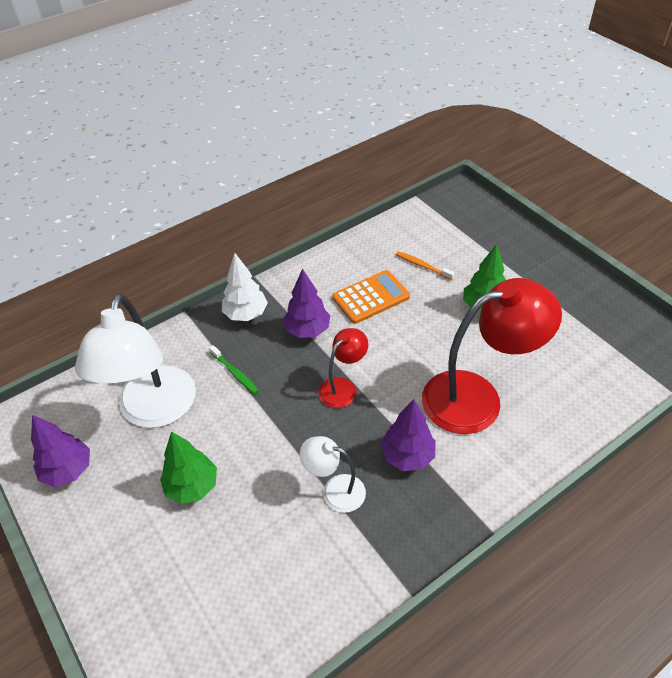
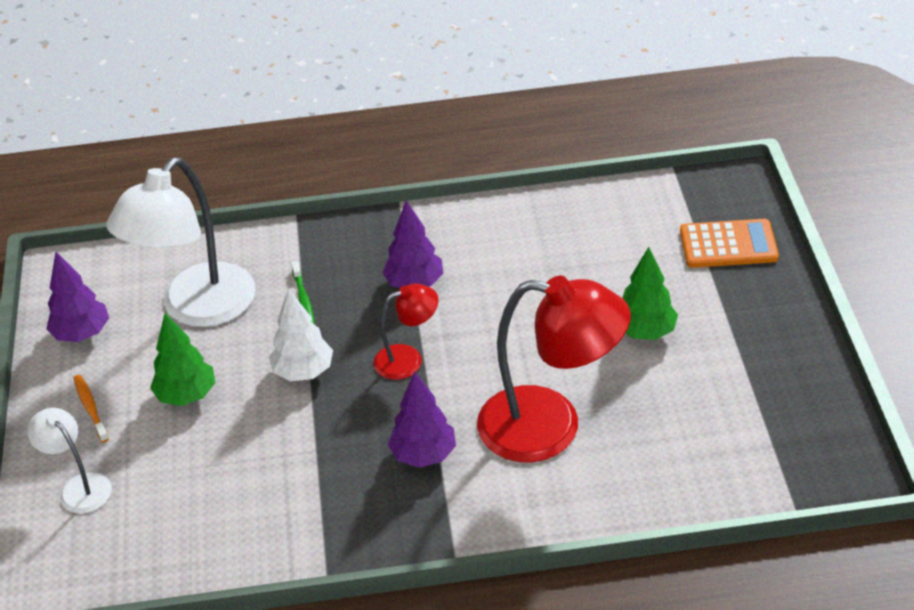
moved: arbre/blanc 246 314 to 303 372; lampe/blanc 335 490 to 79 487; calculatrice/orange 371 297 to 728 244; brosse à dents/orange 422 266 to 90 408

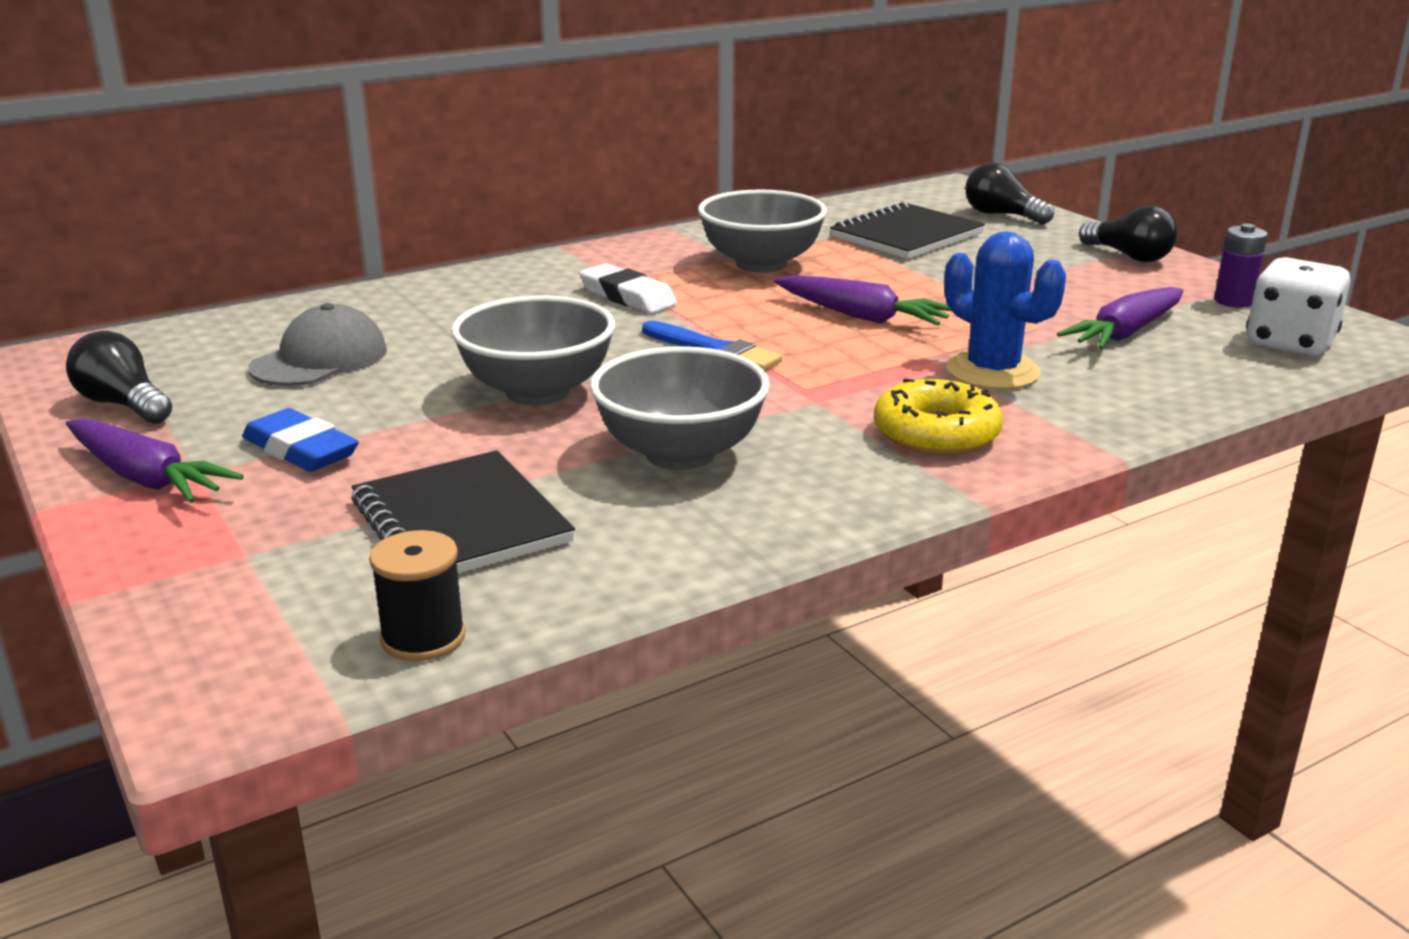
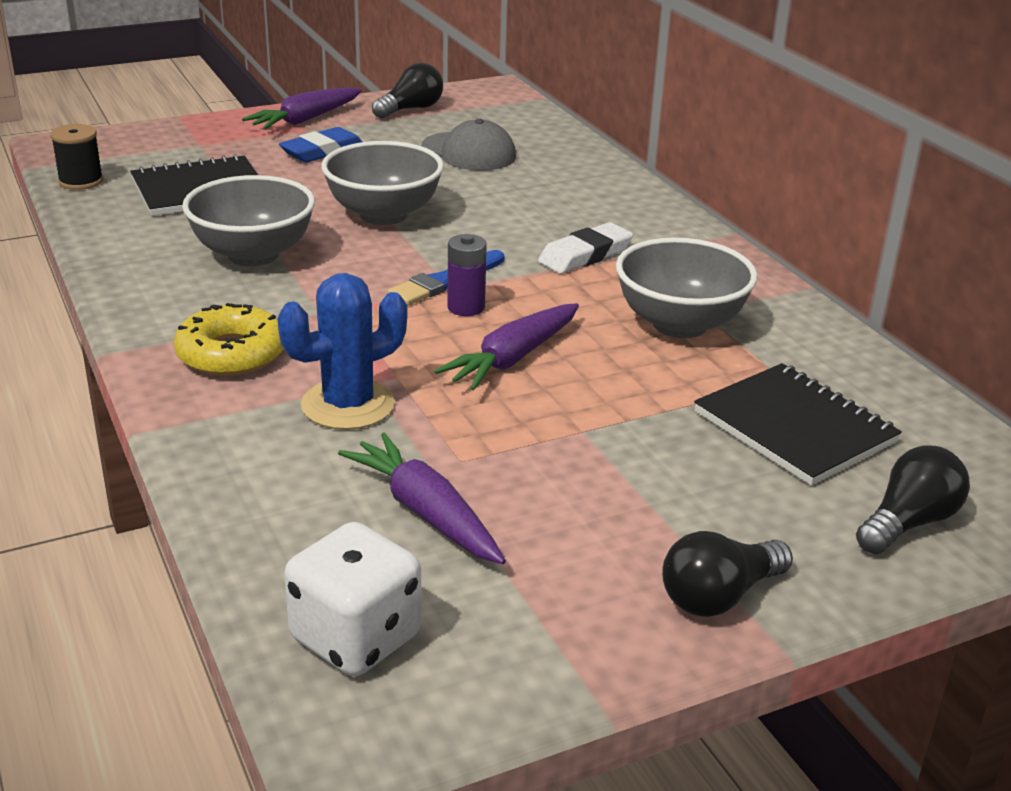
moved: pile/violet 1233 301 to 466 307

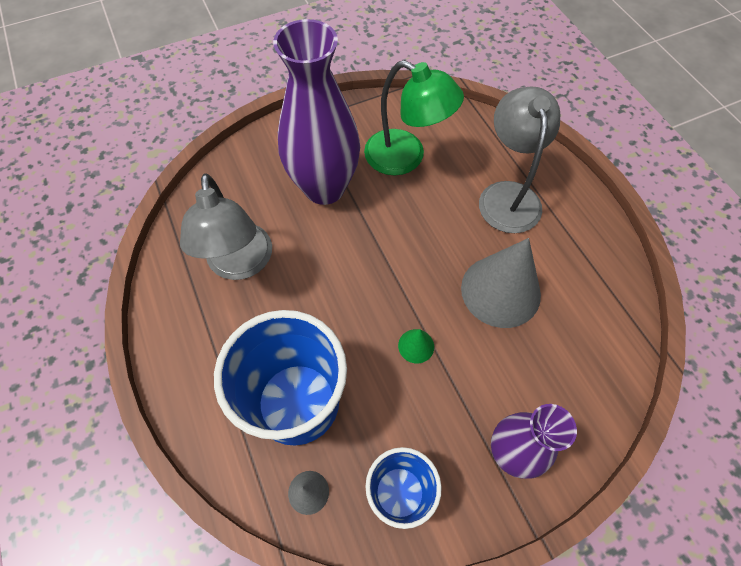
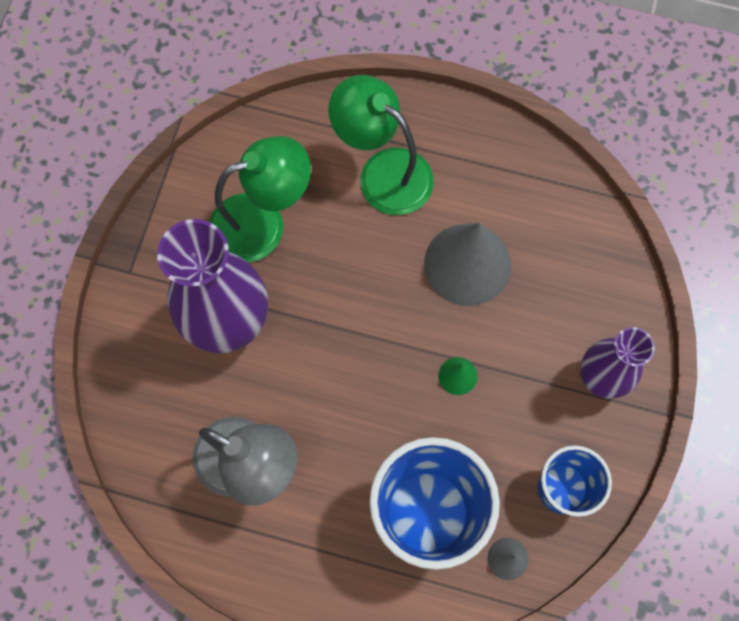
recoloured: lampe/gris 507 195 to lampe/vert 383 172

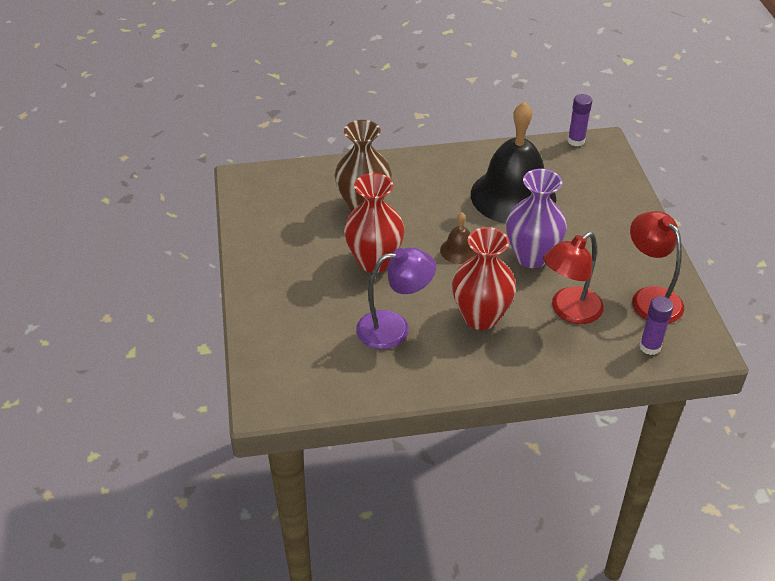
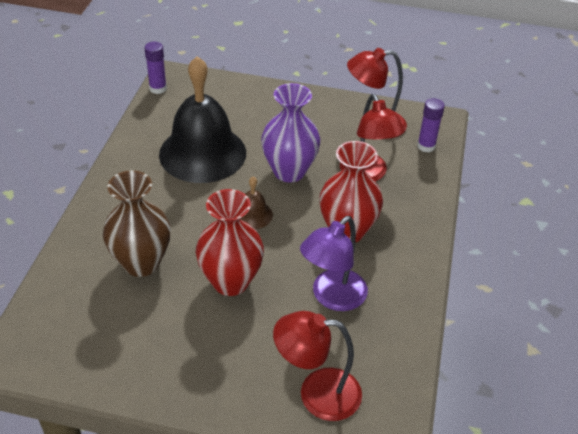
added: lampe/rouge 317 393
turned: lampe/violet 394 328 = 332 297 150 degrees counterclockwise

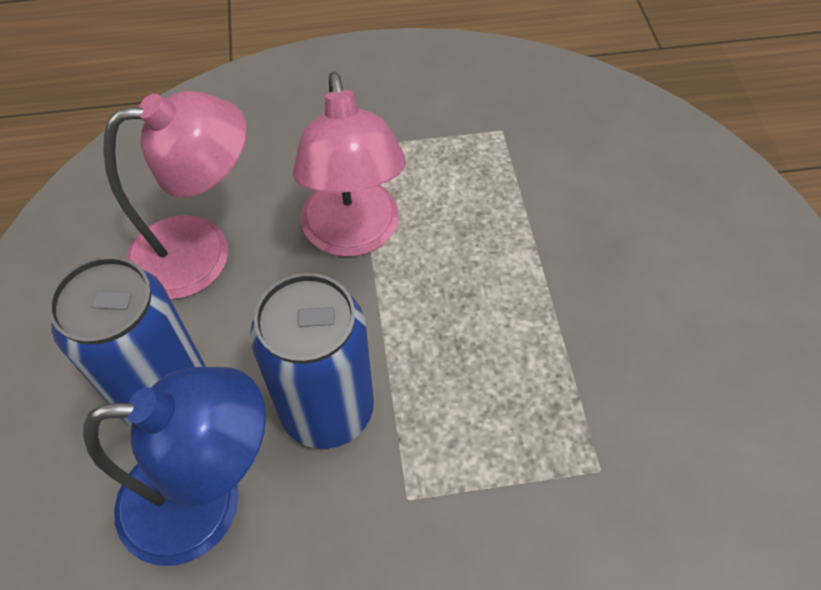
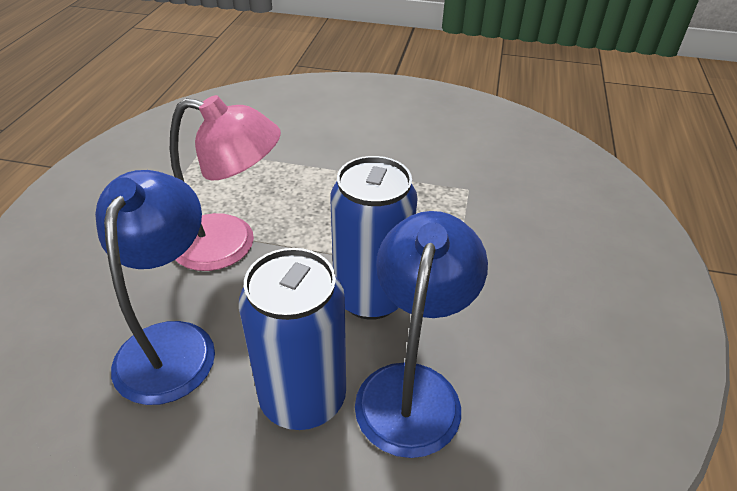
recoloured: lampe/rose 201 252 to lampe/bleu 172 343

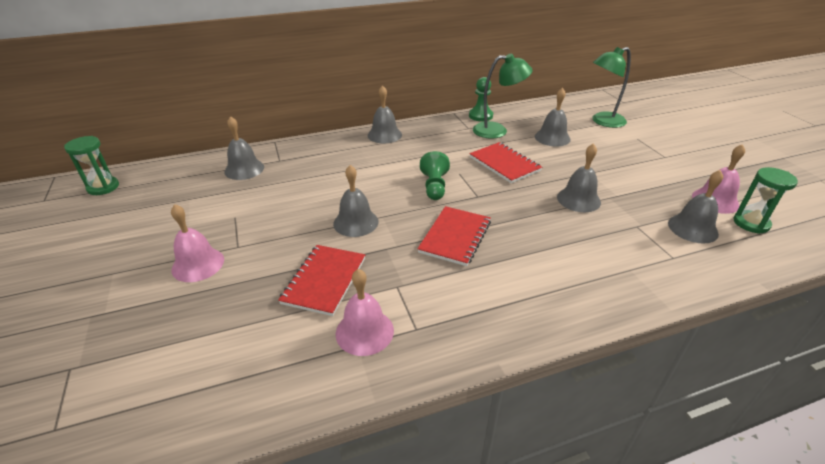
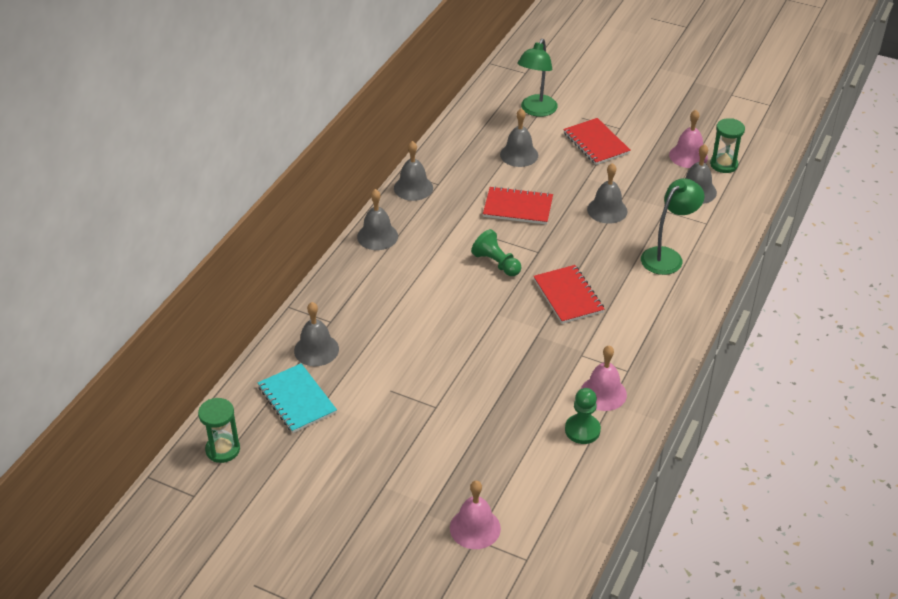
added: carnet/turquoise 297 400
moved: cloche/rose 198 264 to 475 528; carnet/rouge 324 280 to 596 143; cloche/gris 356 222 to 413 188; pion/vert 480 116 to 582 430; lampe/vert 497 131 to 667 256

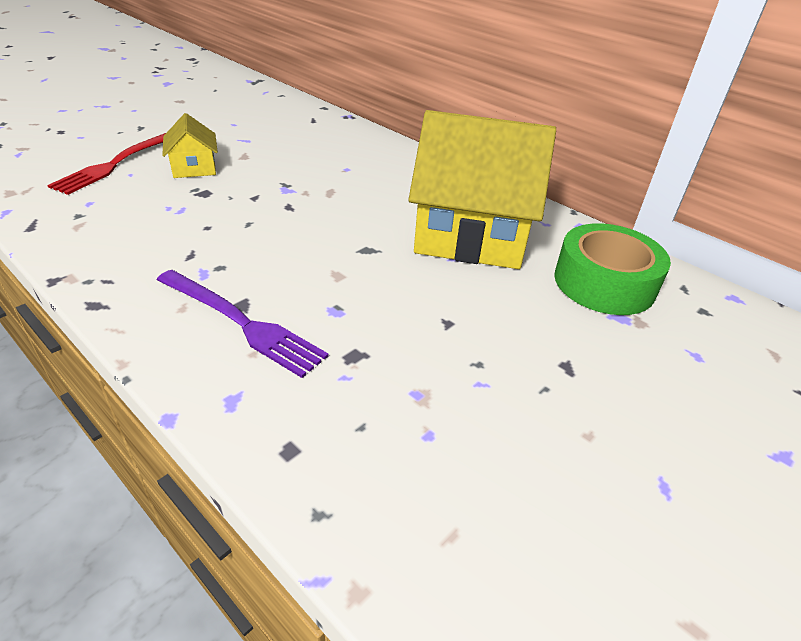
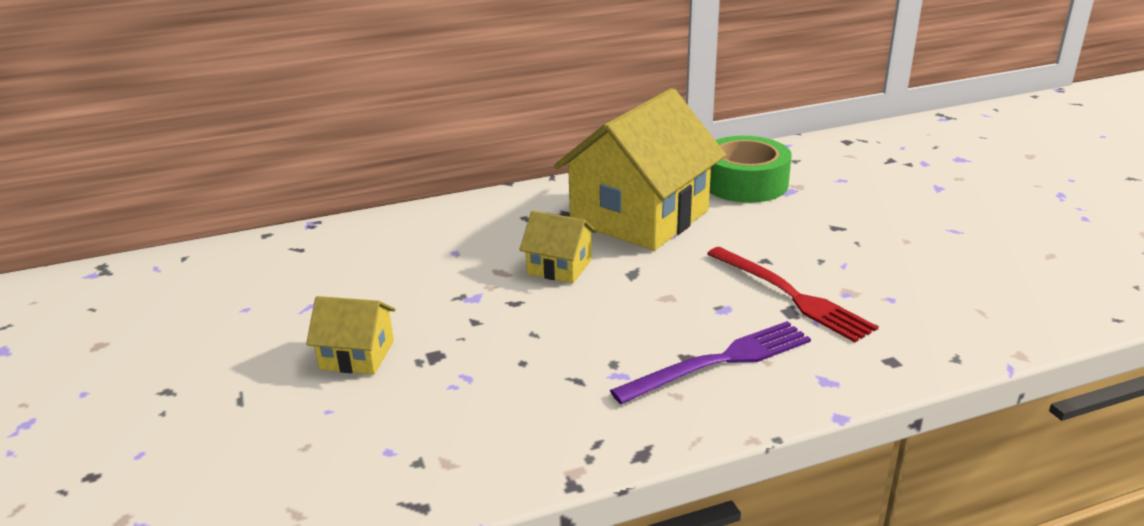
added: maison/jaune 559 267
moved: fourchette/rouge 117 163 to 790 295

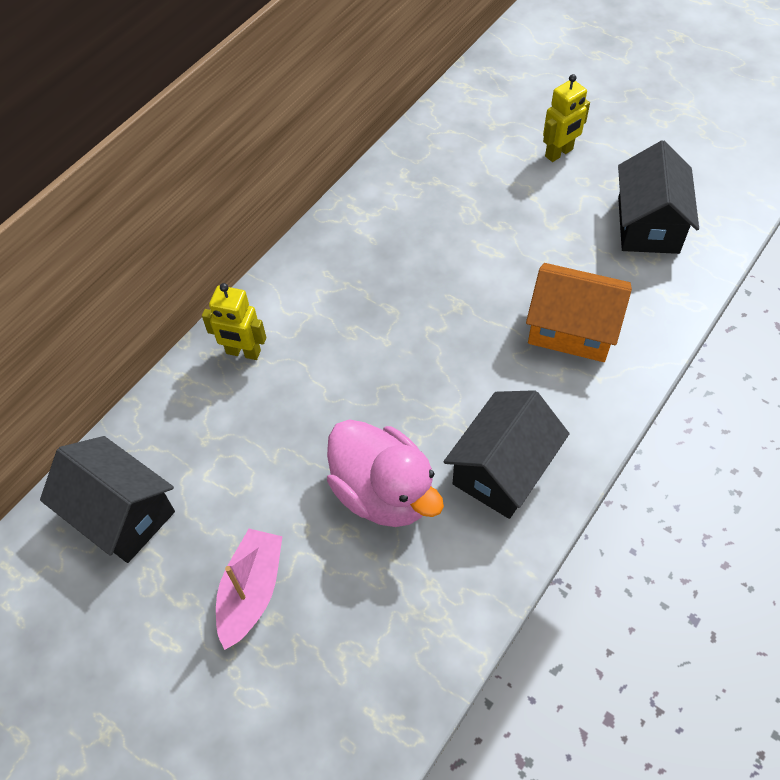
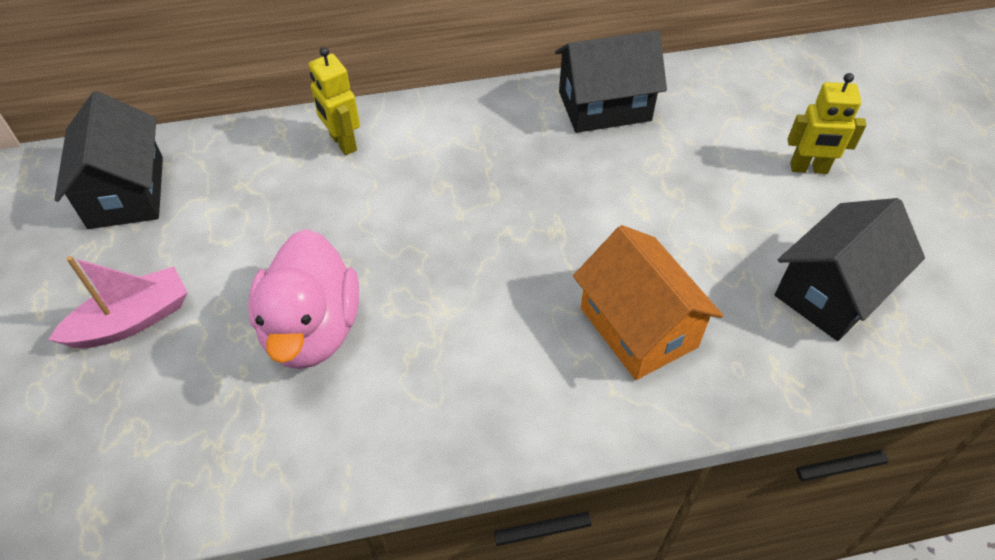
moved: maison/noir 502 469 to 604 106

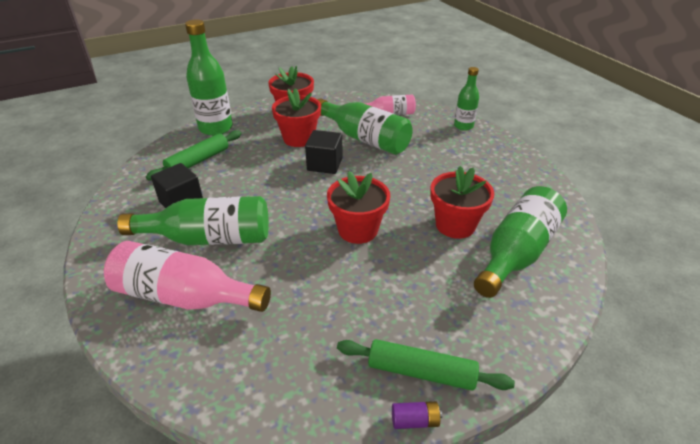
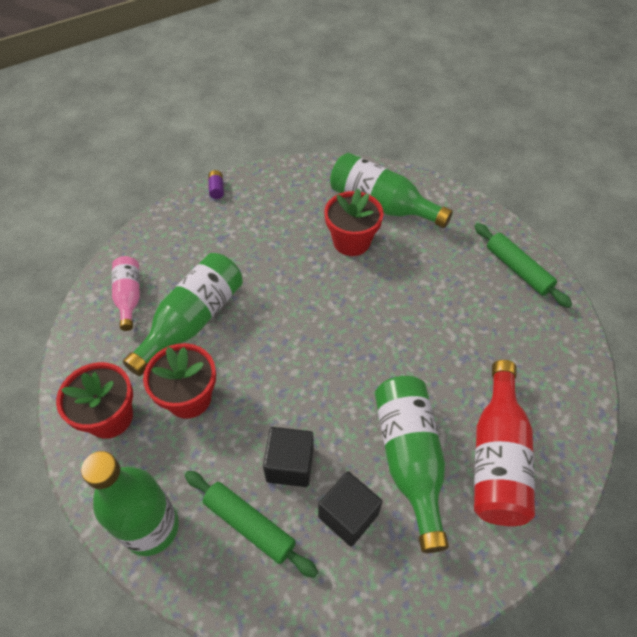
removed: pot de fleurs/rouge 358 230; bouteille/vert 463 126
moved: cube/noir 324 164 to 290 464; pile/violet 415 420 to 217 189
recoloured: bouteille/rose 184 296 to bouteille/rouge 497 457
turned: rouleau à pâtisserie/vert 421 371 = 517 270 45 degrees counterclockwise

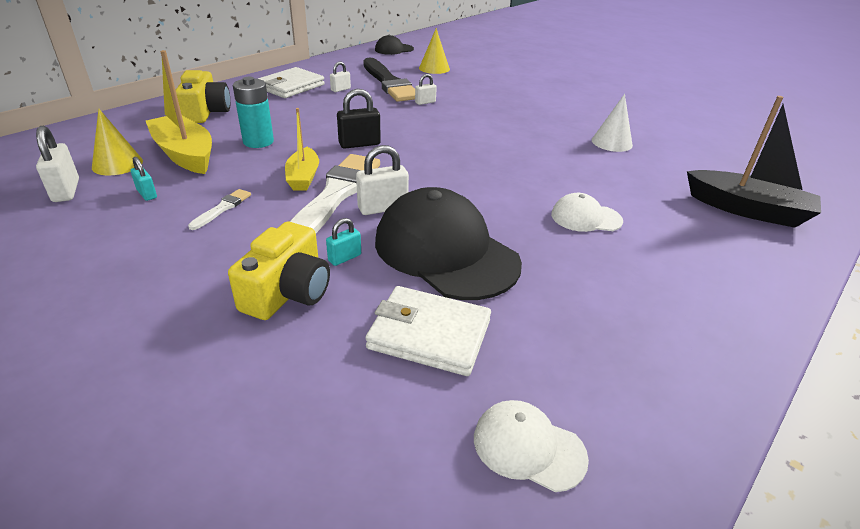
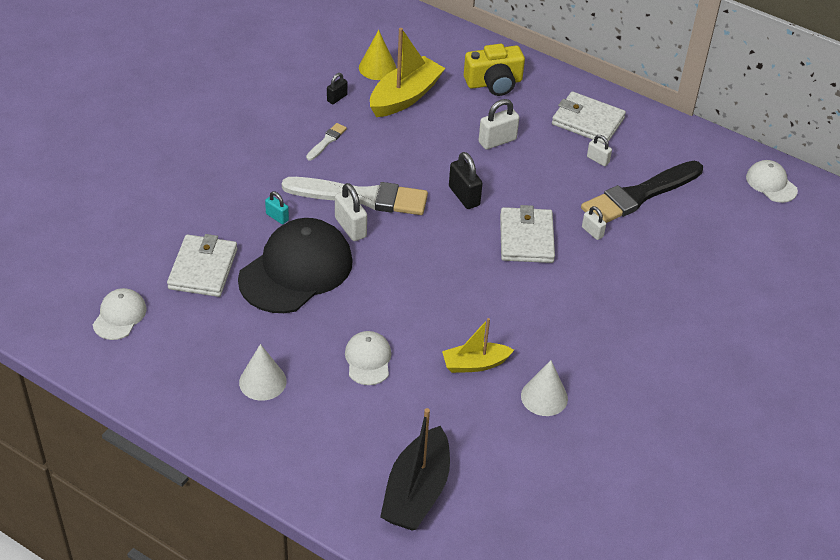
removed: appareil photo/jaune 288 292; pile/turquoise 258 142; cône/jaune 434 68
added: cône/blanc 262 381; portefeuille/blanc 526 238
moved: cadenas/blanc 66 190 to 497 141; bateau/jaune 303 177 to 475 364
recoloured: cadenas/turquoise 147 194 to cadenas/noir 337 98; casquette/noir 394 49 to casquette/blanc 771 183
turned: pinceau/blanc 222 208 = 327 141 75 degrees counterclockwise

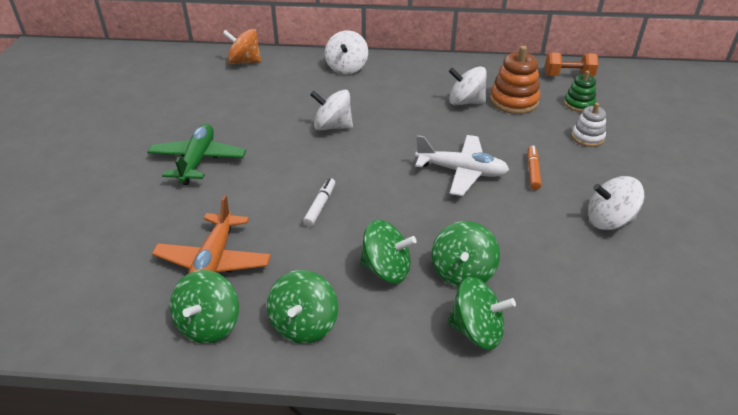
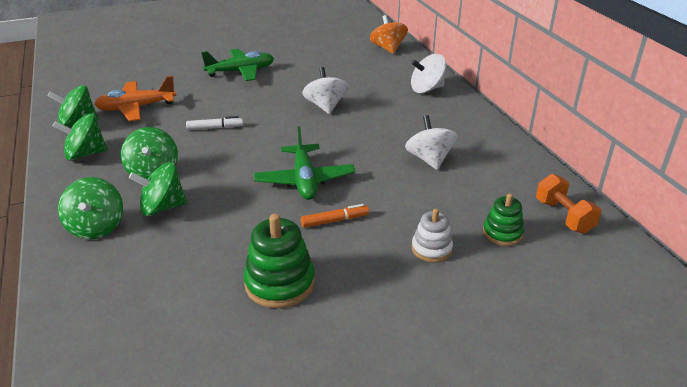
removed: jouet à empiler/orange 513 101
replaced: toupie/blanc 609 220 to jouet à empiler/vert 280 283
recoloured: avion/blanc 461 172 to avion/vert 304 180

